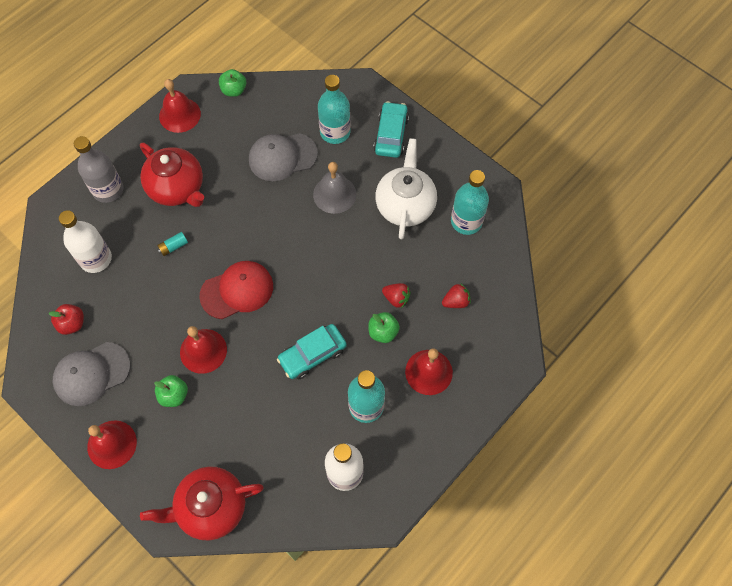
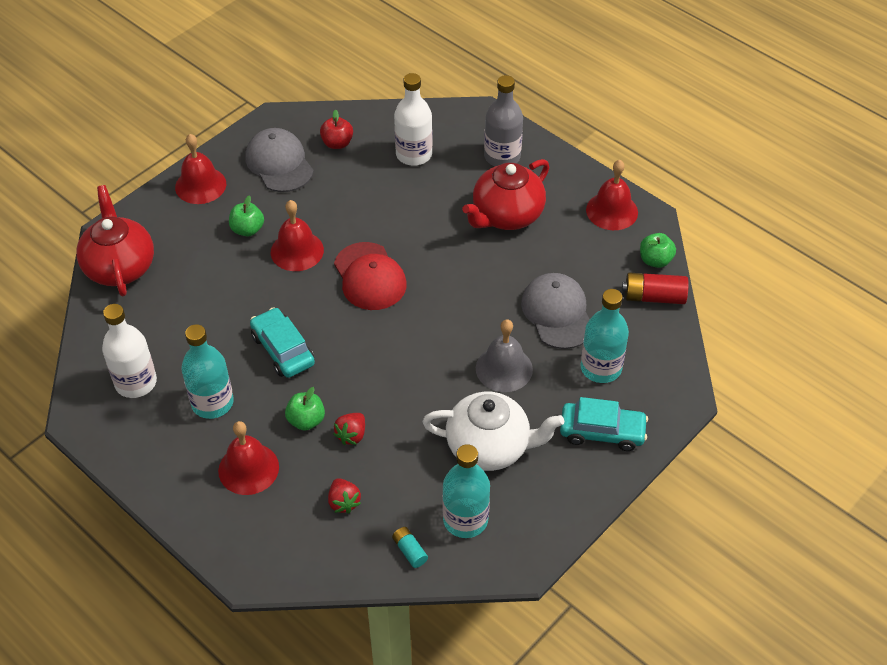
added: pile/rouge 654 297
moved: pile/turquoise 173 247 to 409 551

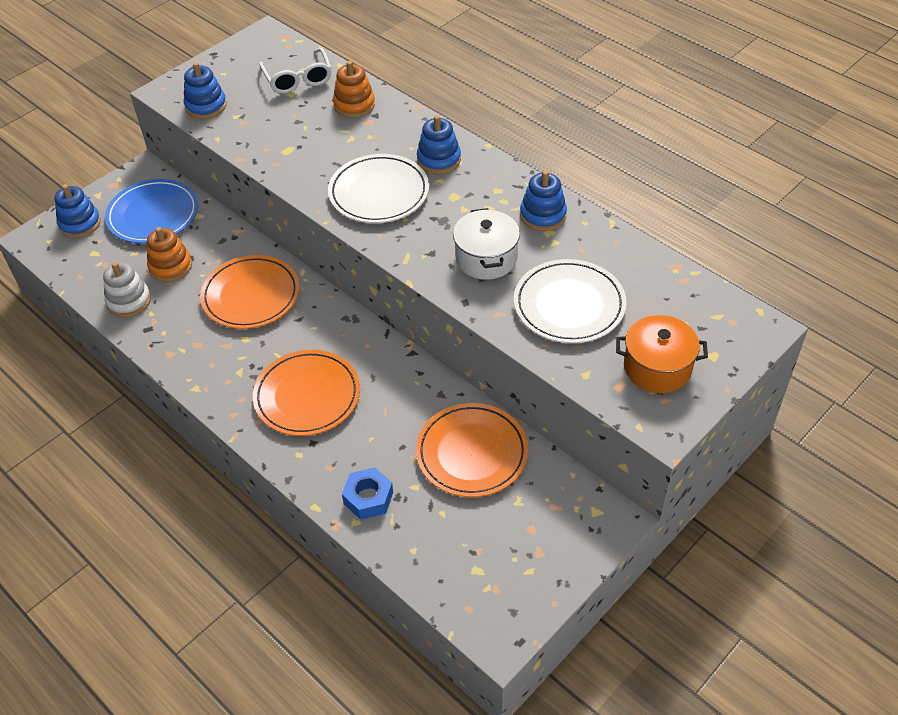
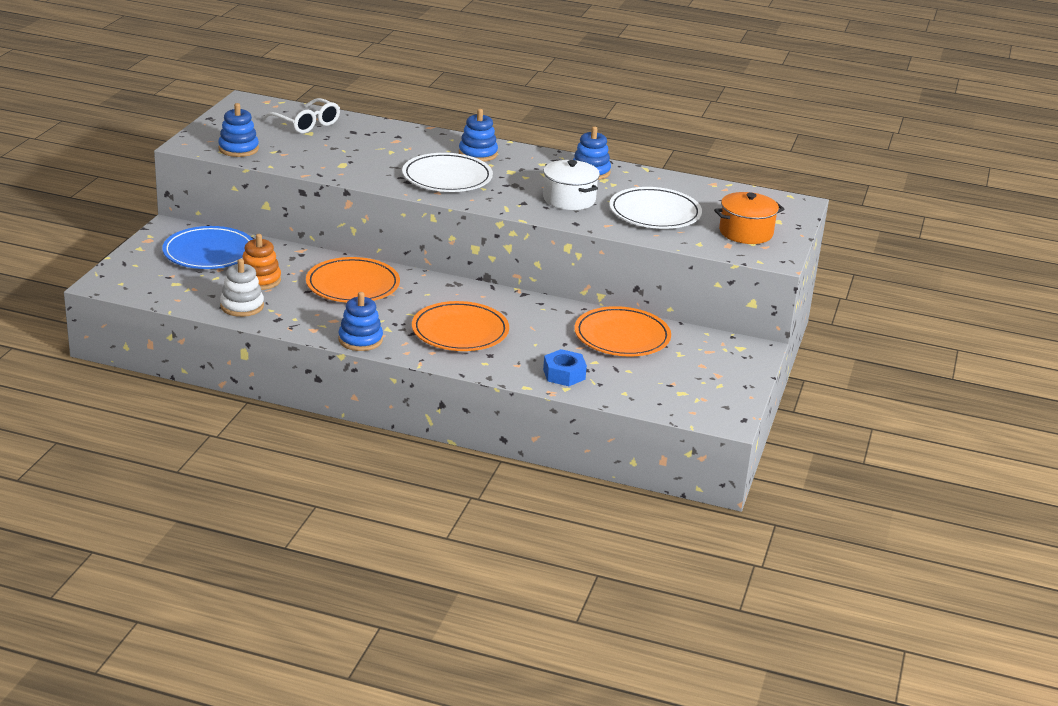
removed: jouet à empiler/orange 354 105
moved: jouet à empiler/bleu 80 224 to 360 340

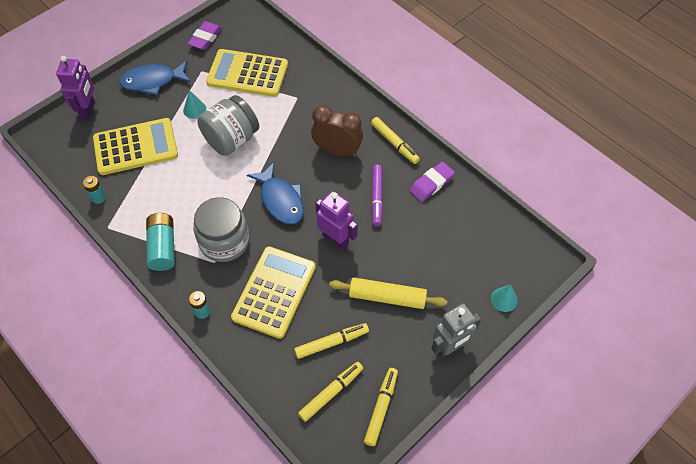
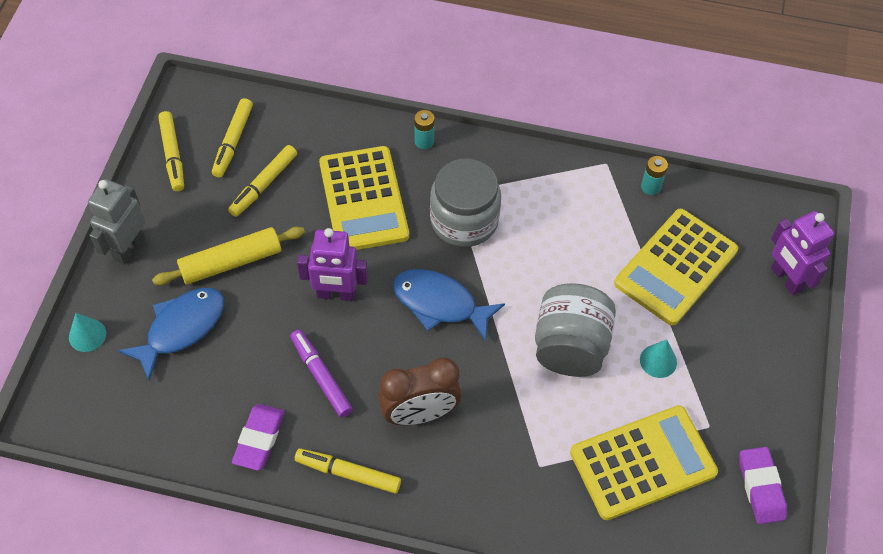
removed: pile/turquoise 163 247
moved: poisson/bleu 153 81 to 181 329

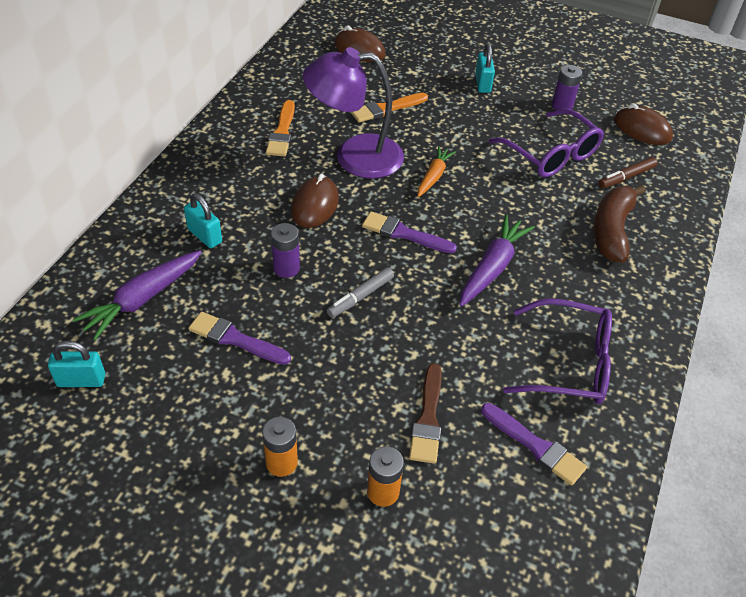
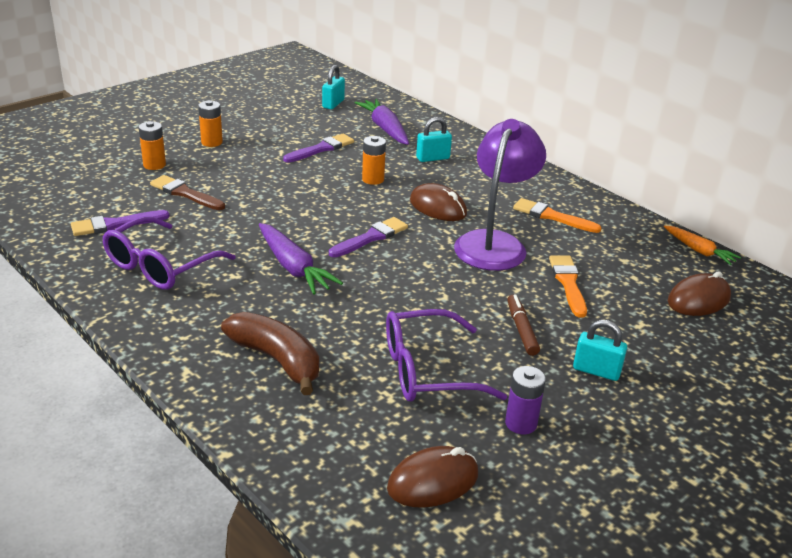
removed: feutre/gris 360 297
moved: carotte/orange 433 176 to 698 250; feutre/marron 626 177 to 521 329
recoloured: pile/violet 286 268 to pile/orange 373 179

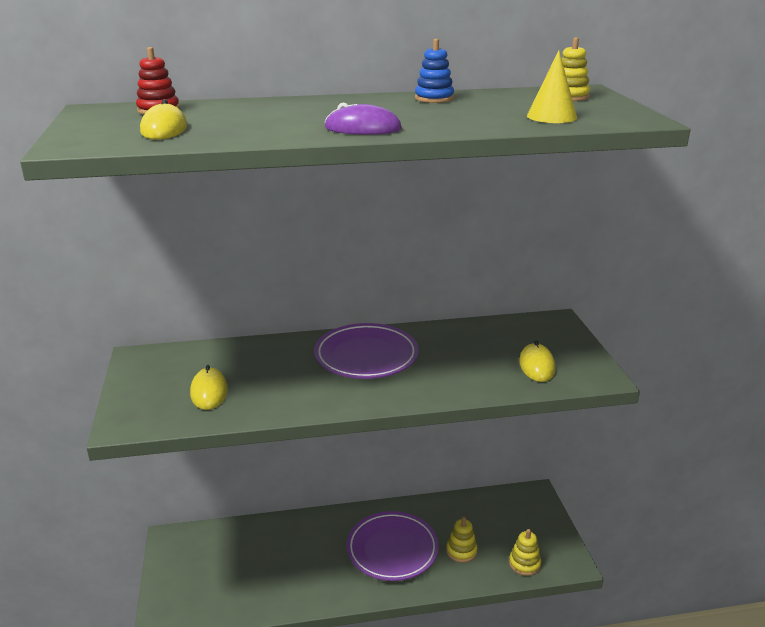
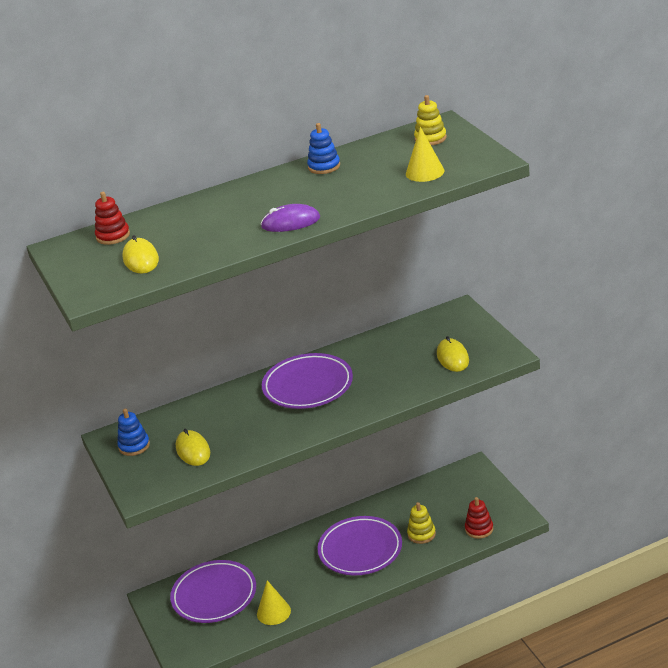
added: jouet à empiler/bleu 134 446; assiette/violet 214 595; cône/jaune 273 612
recoloured: jouet à empiler/jaune 524 564 to jouet à empiler/rouge 479 529

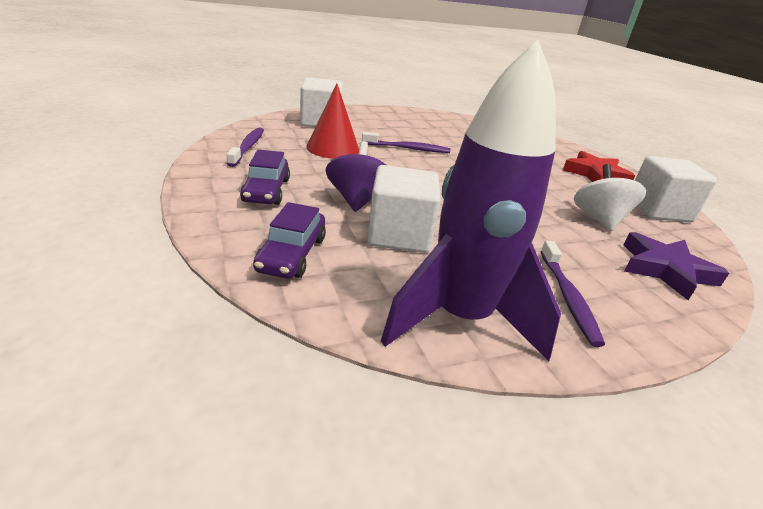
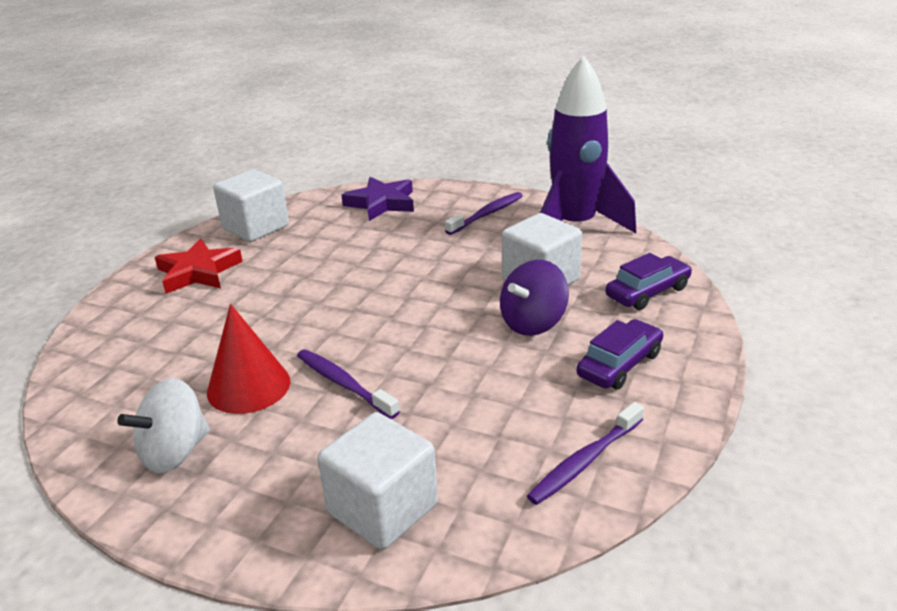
moved: cône/rouge 333 148 to 248 386; toupie/blanc 599 219 to 174 452

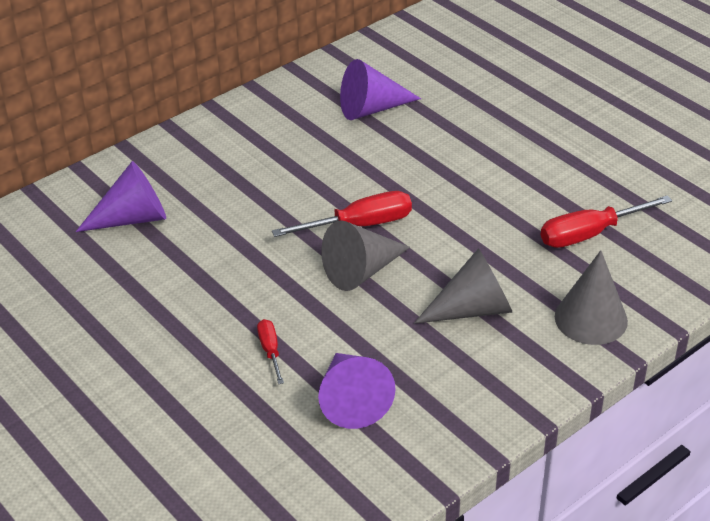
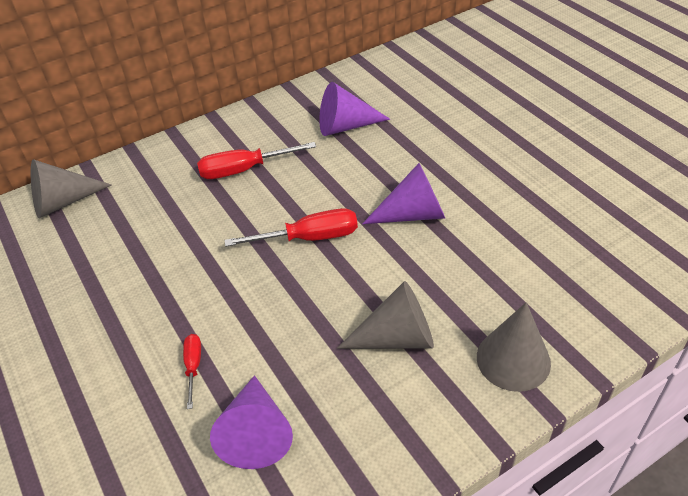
moved: cône/violet 132 218 to 413 214; cône/gris 361 271 to 63 202; tournevis/rouge 590 234 to 244 170

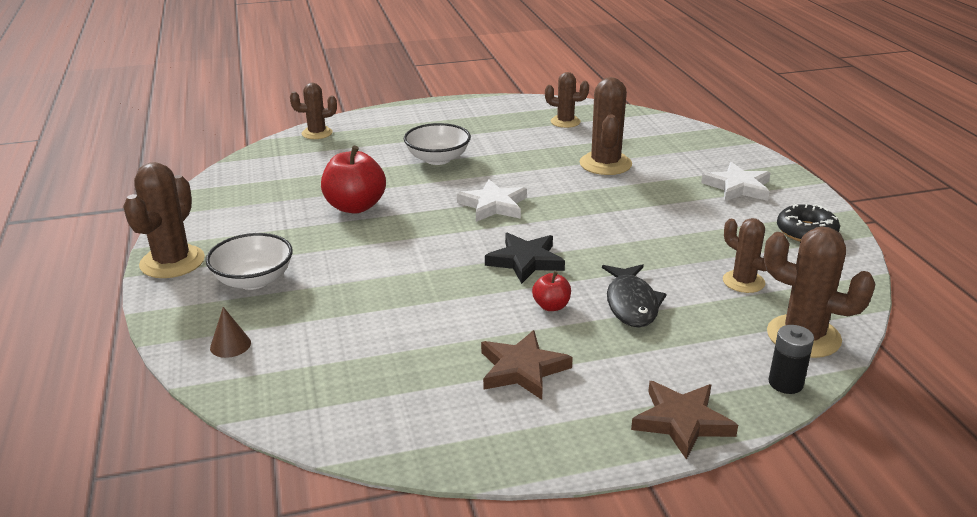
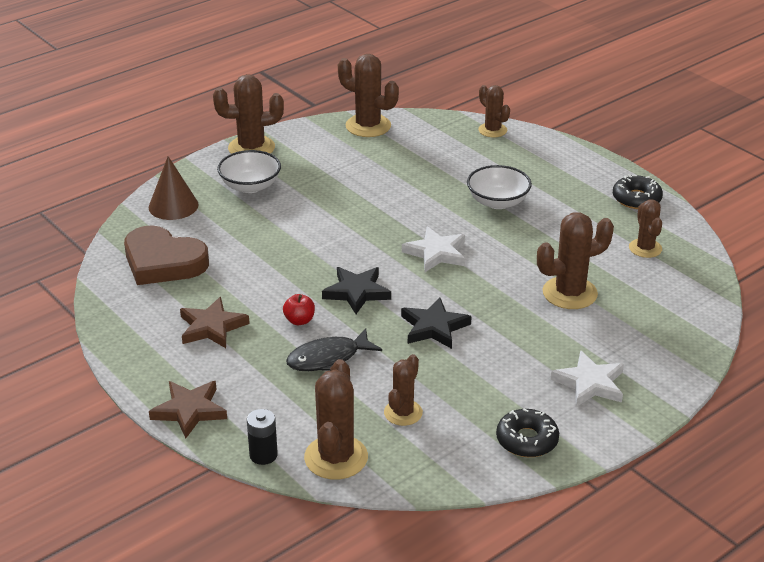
removed: pomme/rouge 355 206
added: cœur/marron 163 262; cactus/marron 368 126; étoile/noir 434 327; beignet/noir 636 199
resized: cône/marron 230 345 = 173 206 x1.79

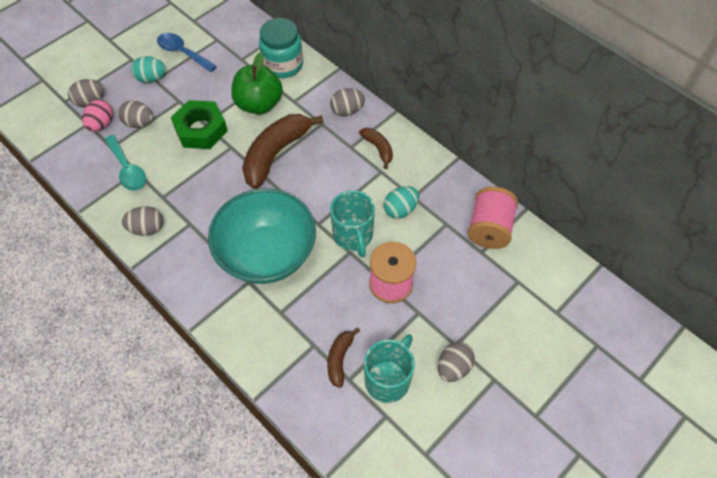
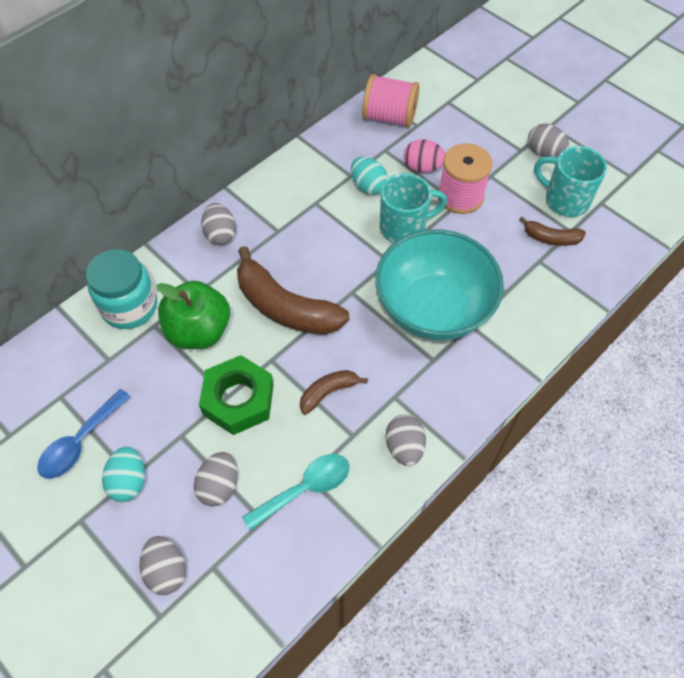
moved: œuf/rose 101 124 to 422 167; banane/marron 378 149 to 328 392

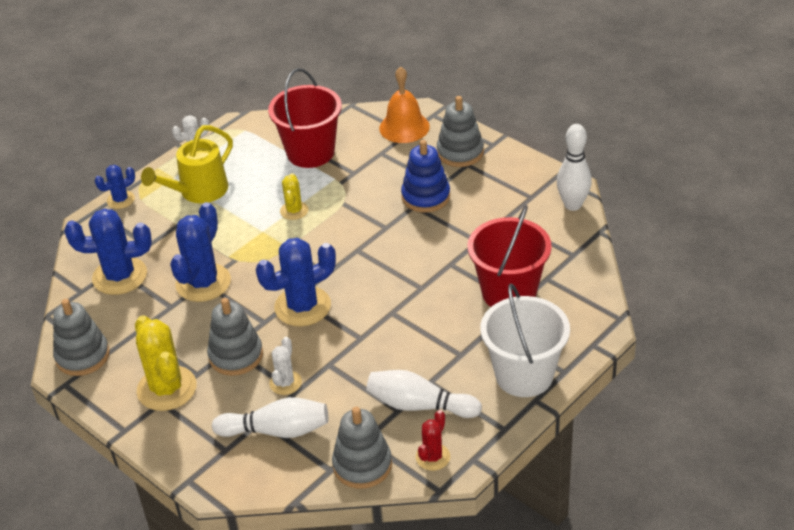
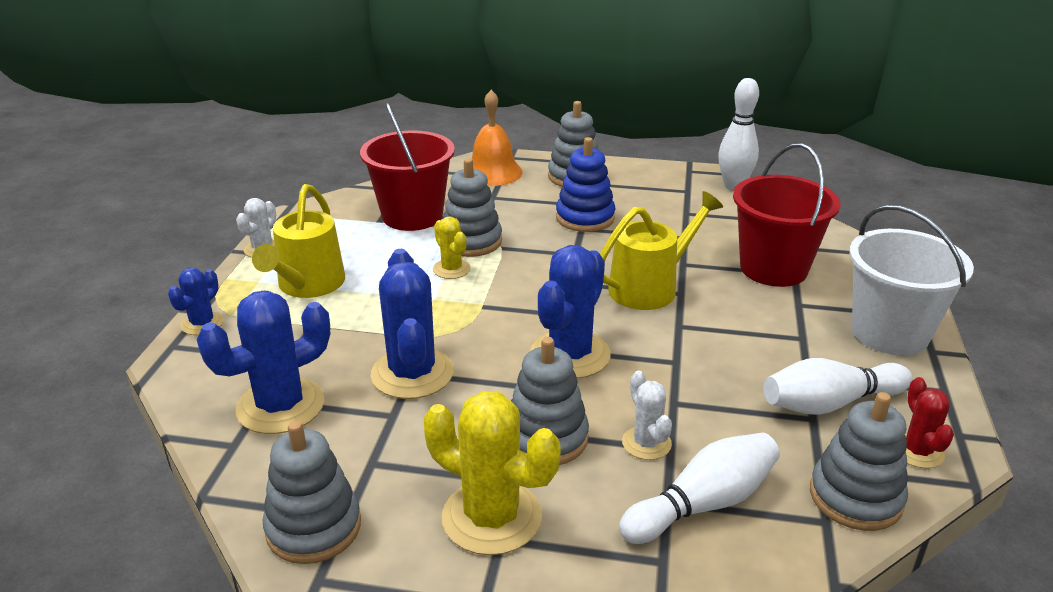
added: jouet à empiler/gris 471 241; arrosoir/jaune 649 287

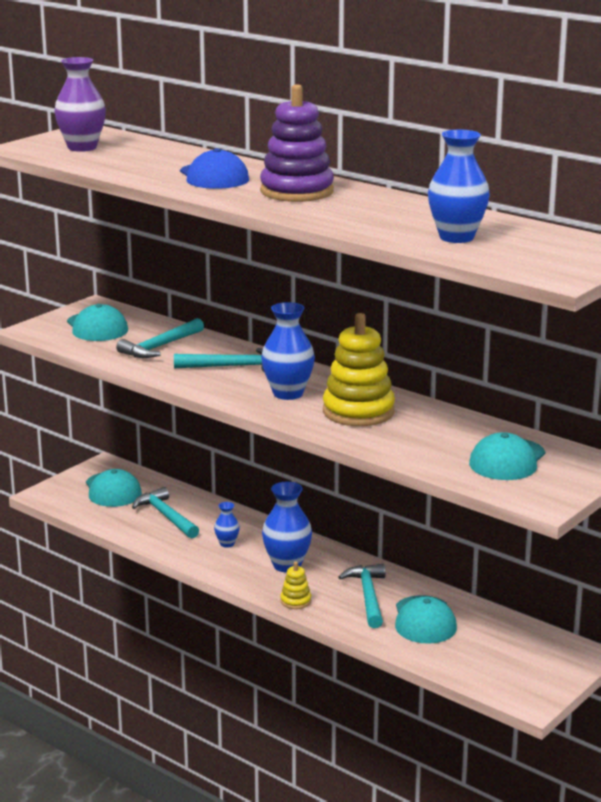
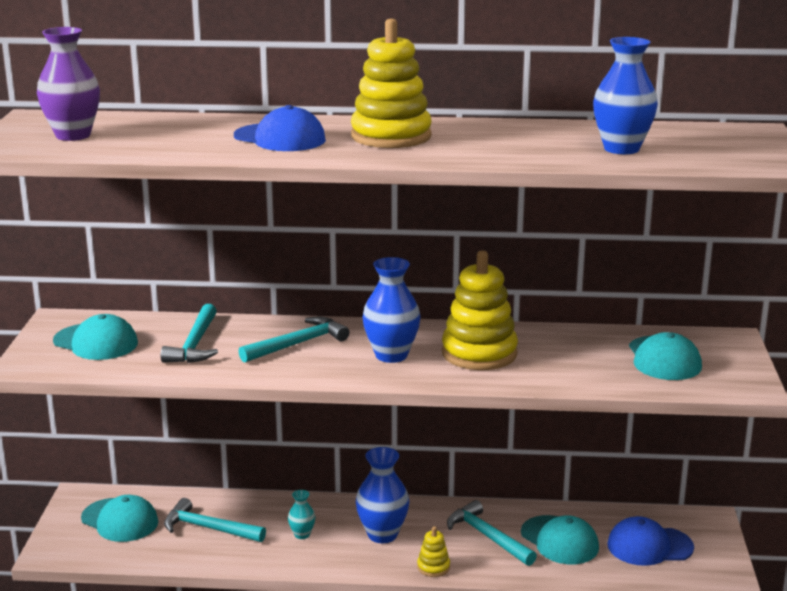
added: casquette/bleu 649 546
recoloured: vase/bleu 227 544 to vase/turquoise 302 534; jouet à empiler/violet 297 191 to jouet à empiler/jaune 391 136

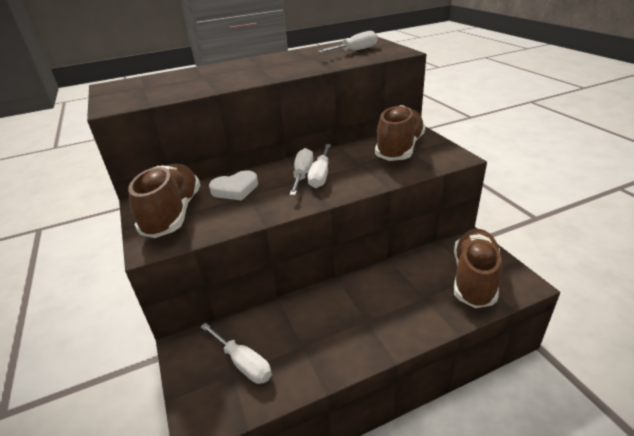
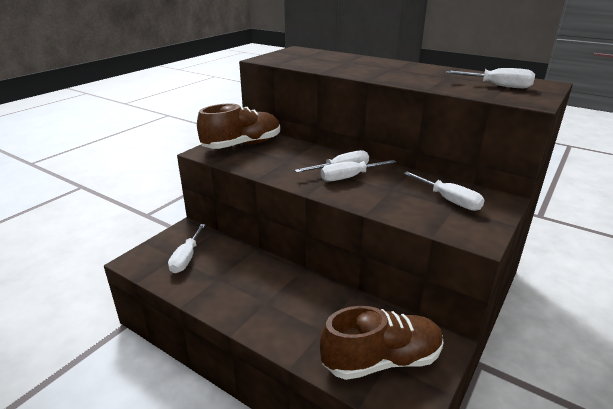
removed: cœur/blanc 235 189
replaced: chaussure/marron 399 149 to tournevis/blanc 449 200

